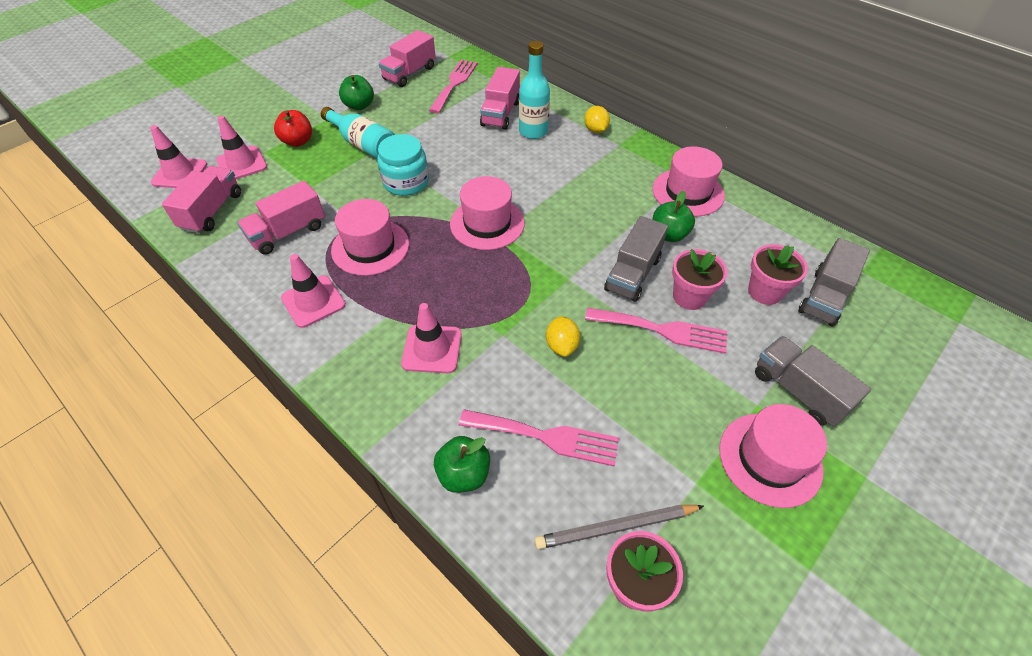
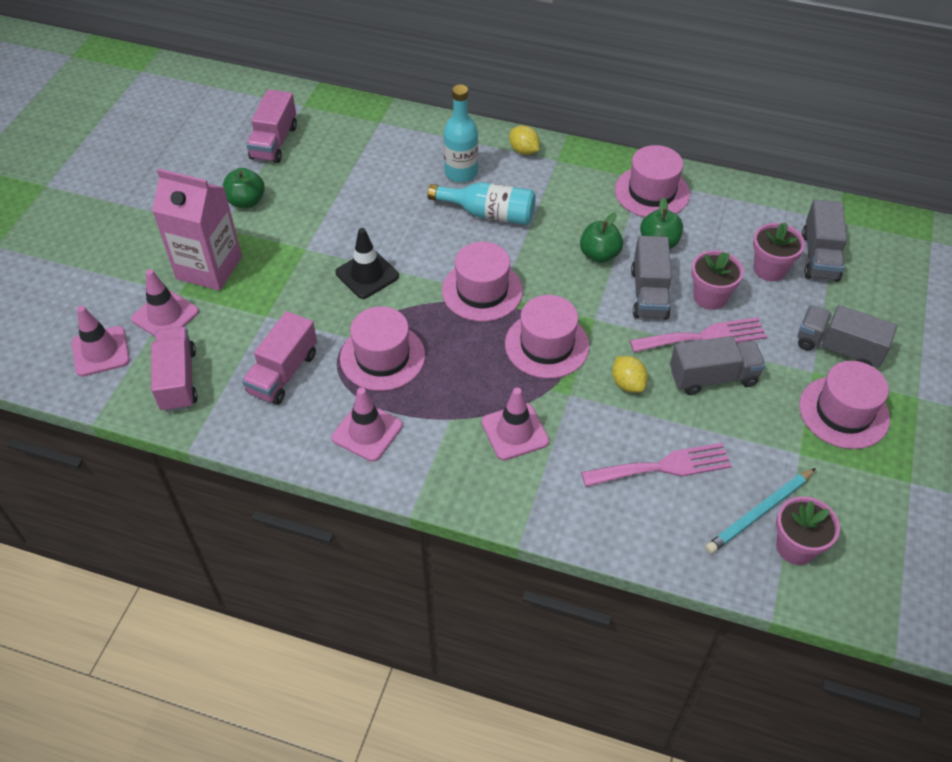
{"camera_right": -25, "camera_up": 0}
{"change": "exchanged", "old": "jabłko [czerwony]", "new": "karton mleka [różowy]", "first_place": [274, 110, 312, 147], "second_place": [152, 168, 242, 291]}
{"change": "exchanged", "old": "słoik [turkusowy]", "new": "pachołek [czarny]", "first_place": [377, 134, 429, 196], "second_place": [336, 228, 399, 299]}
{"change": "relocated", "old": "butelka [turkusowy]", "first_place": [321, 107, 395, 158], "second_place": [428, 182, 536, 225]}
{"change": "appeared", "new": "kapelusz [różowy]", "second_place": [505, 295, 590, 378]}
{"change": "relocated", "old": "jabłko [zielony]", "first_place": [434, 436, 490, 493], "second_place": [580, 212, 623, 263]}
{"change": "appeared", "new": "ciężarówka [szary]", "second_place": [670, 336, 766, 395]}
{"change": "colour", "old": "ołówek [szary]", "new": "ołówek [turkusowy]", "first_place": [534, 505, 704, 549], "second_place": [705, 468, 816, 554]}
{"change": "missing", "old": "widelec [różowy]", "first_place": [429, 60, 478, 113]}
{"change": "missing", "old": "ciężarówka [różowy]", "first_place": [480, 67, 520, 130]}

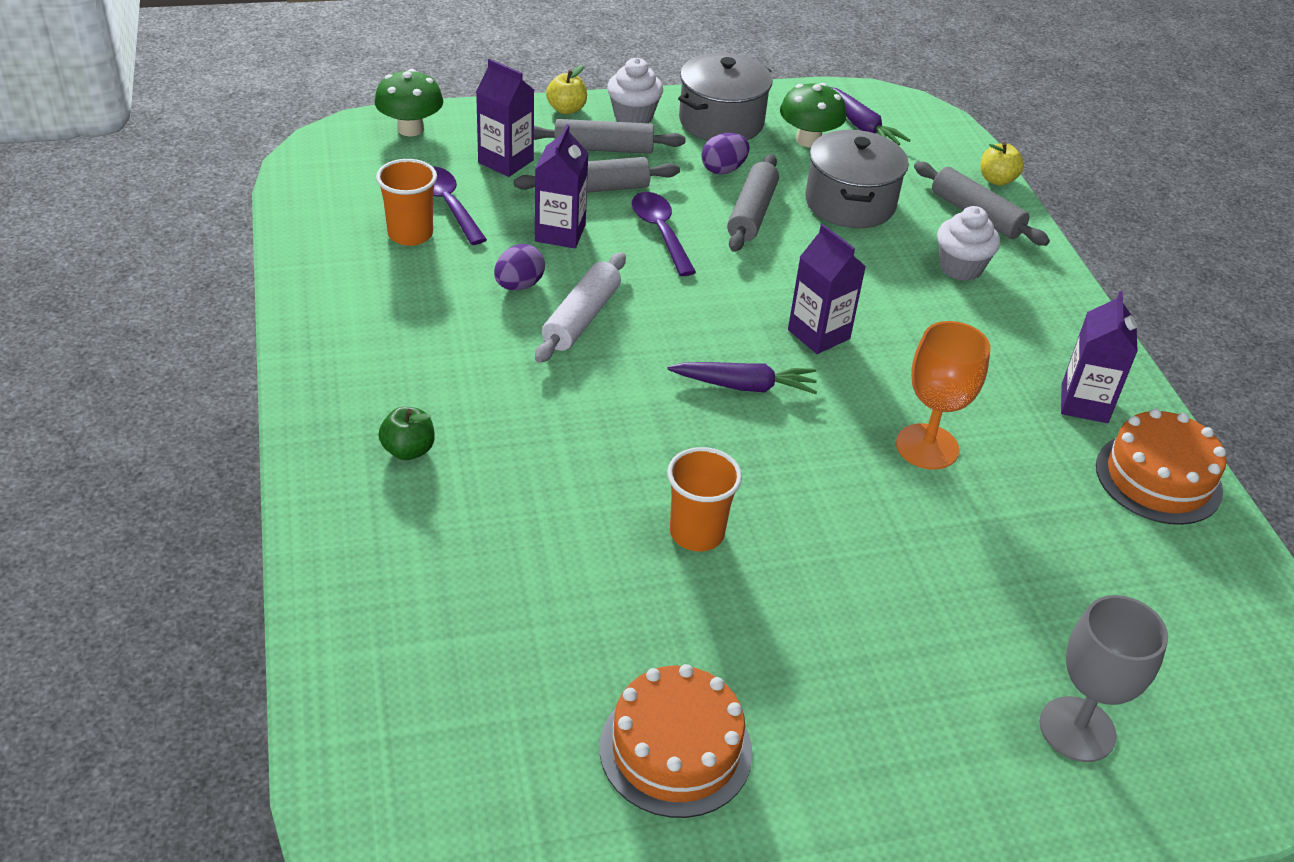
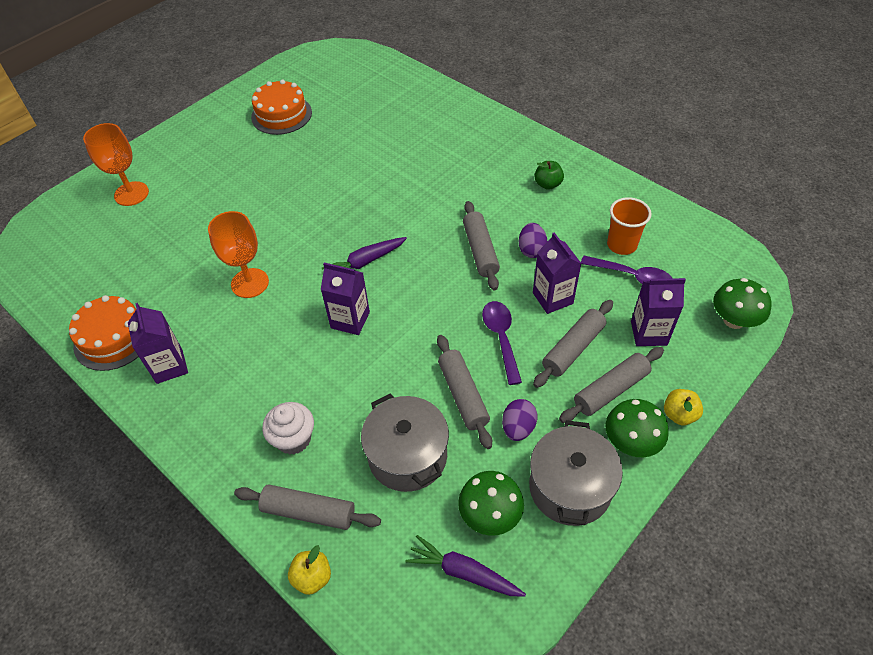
{"camera_right": 150, "camera_up": 10}
{"change": "colour", "old": "kielich [szary]", "new": "kielich [pomarańczowy]", "first_place": [1039, 595, 1168, 762], "second_place": [83, 123, 149, 206]}
{"change": "colour", "old": "wałek do ciasta [biały]", "new": "wałek do ciasta [szary]", "first_place": [535, 252, 626, 363], "second_place": [463, 201, 500, 291]}
{"change": "spun", "old": "łyżka [fioletowy]", "first_place": [632, 192, 696, 276], "second_place": [482, 301, 522, 385], "degrees": -135}
{"change": "relocated", "old": "jabłko [zielony]", "first_place": [378, 407, 435, 460], "second_place": [534, 161, 564, 190]}
{"change": "exchanged", "old": "muffinka [biały]", "new": "grzyb [zielony]", "first_place": [607, 58, 663, 123], "second_place": [605, 399, 669, 457]}
{"change": "missing", "old": "szklanka [pomarańczowy]", "first_place": [667, 447, 742, 551]}

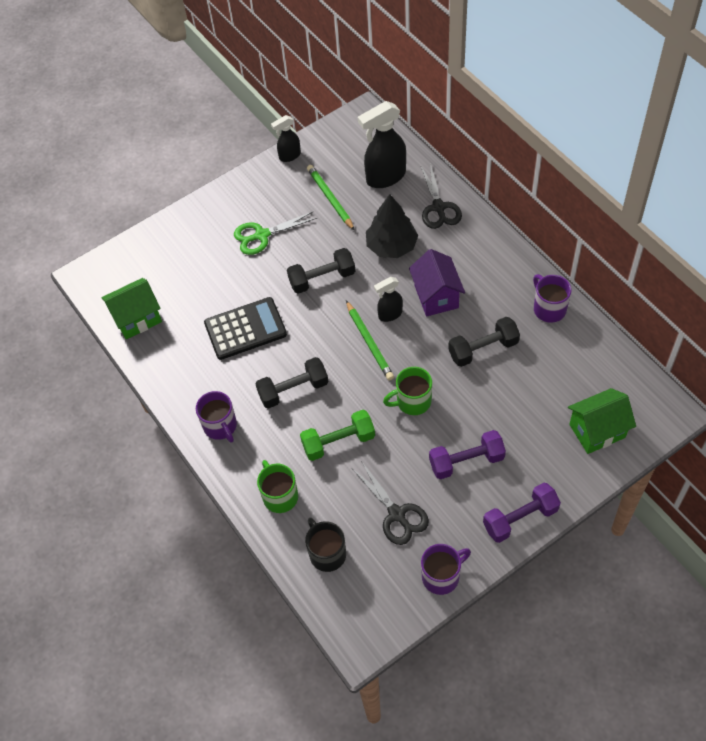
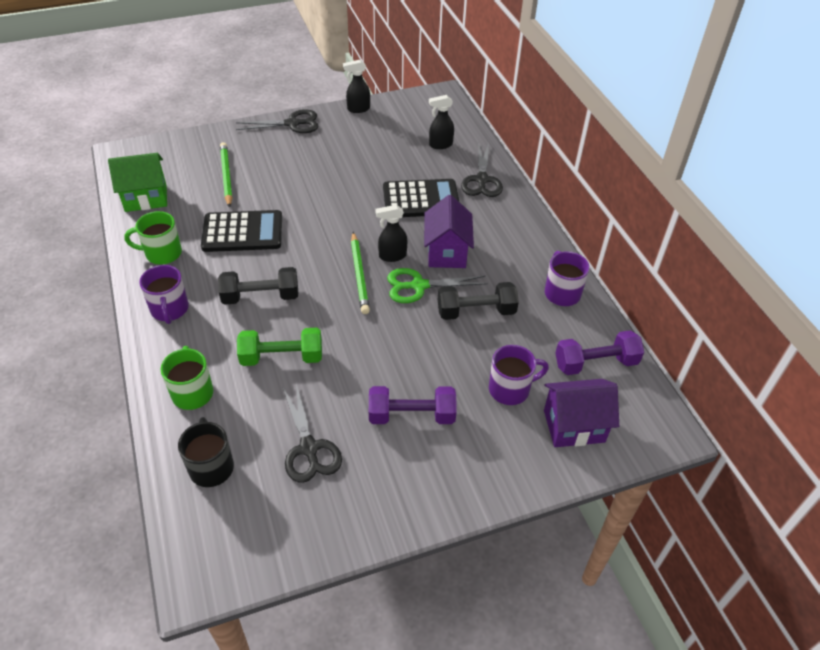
{"camera_right": 10, "camera_up": -10}
{"change": "relocated", "old": "kubek [zielony]", "first_place": [383, 367, 432, 415], "second_place": [124, 211, 182, 265]}
{"change": "relocated", "old": "ołówek [zielony]", "first_place": [307, 165, 355, 231], "second_place": [220, 142, 232, 208]}
{"change": "appeared", "new": "nożyczki [czarny]", "second_place": [236, 109, 318, 133]}
{"change": "exchanged", "old": "drzewko [czarny]", "new": "kalkulator [czarny]", "first_place": [366, 194, 418, 258], "second_place": [383, 179, 459, 217]}
{"change": "relocated", "old": "nożyczki [zielony]", "first_place": [234, 211, 317, 255], "second_place": [387, 268, 488, 303]}
{"change": "size", "old": "spryskiwacz [czarny]", "first_place": [358, 101, 406, 188], "second_place": [429, 95, 454, 149], "factor": 0.55}
{"change": "relocated", "old": "kubek [fioletowy]", "first_place": [421, 544, 471, 595], "second_place": [489, 345, 549, 405]}
{"change": "colour", "old": "domek [zielony]", "new": "domek [fioletowy]", "first_place": [568, 388, 636, 454], "second_place": [544, 379, 619, 447]}
{"change": "relocated", "old": "hantel [fioletowy]", "first_place": [483, 483, 561, 543], "second_place": [555, 330, 644, 375]}
{"change": "missing", "old": "hantel [czarny]", "first_place": [287, 248, 355, 294]}

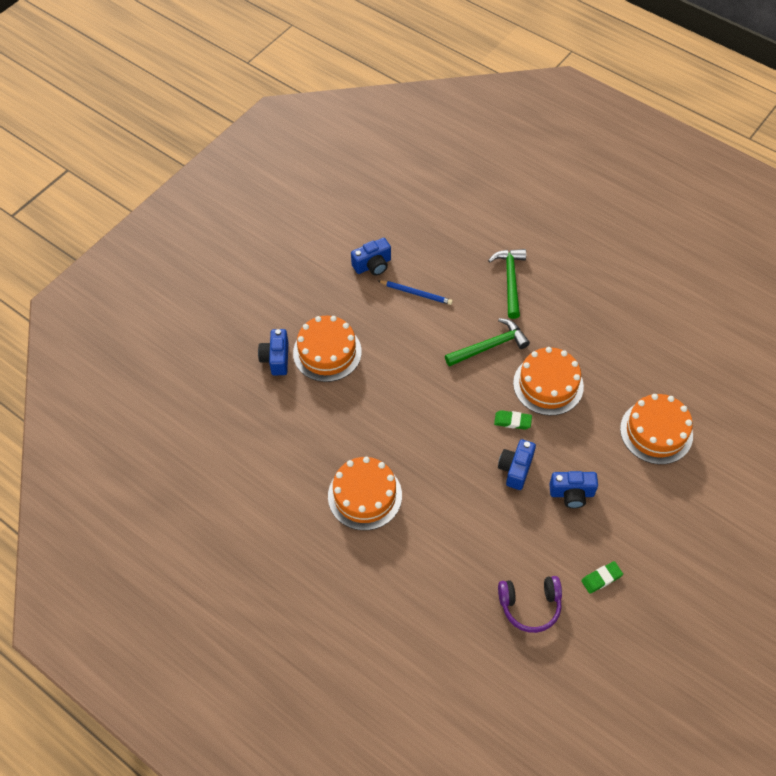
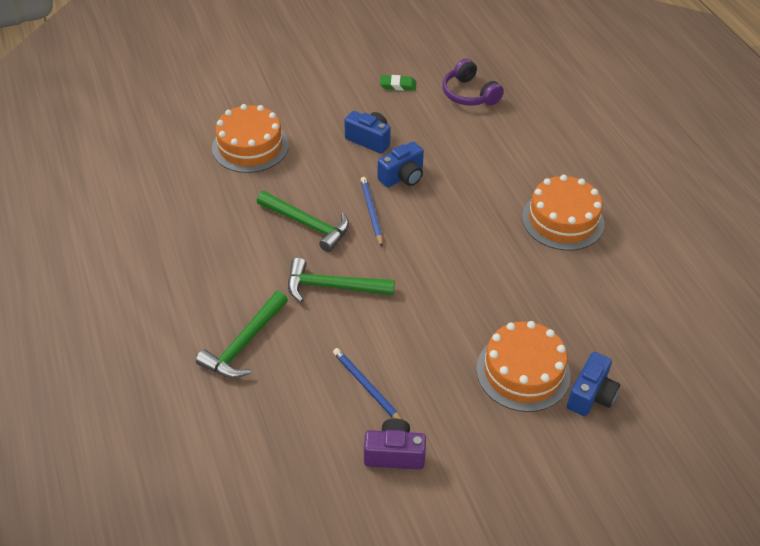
{"camera_right": -150, "camera_up": -10}
{"change": "exchanged", "old": "tort [pomarańczowy]", "new": "młotek [zielony]", "first_place": [513, 347, 584, 416], "second_place": [257, 191, 349, 252]}
{"change": "exchanged", "old": "gumka do mazania [zielony]", "new": "ołówek [niebieski]", "first_place": [494, 410, 532, 430], "second_place": [361, 177, 383, 247]}
{"change": "colour", "old": "aparat fotograficzny [niebieski]", "new": "aparat fotograficzny [fioletowy]", "first_place": [351, 238, 391, 275], "second_place": [364, 419, 426, 470]}
{"change": "spun", "old": "słuchawki [fioletowy]", "first_place": [498, 576, 562, 633], "second_place": [442, 59, 504, 106], "degrees": -150}

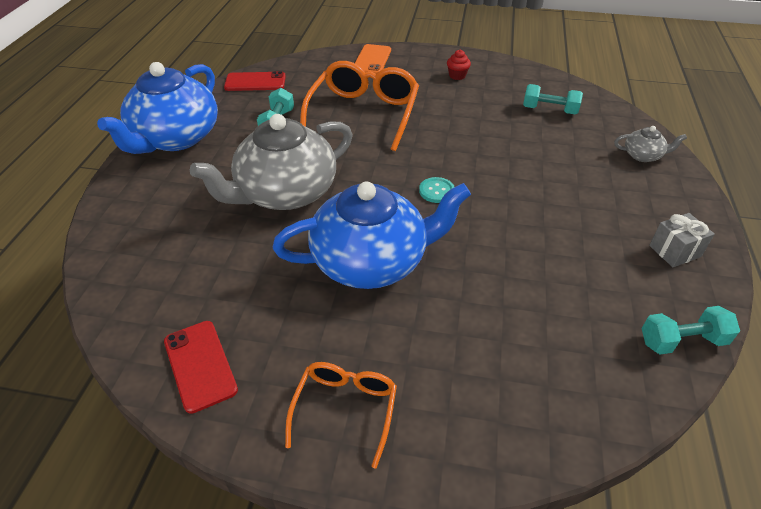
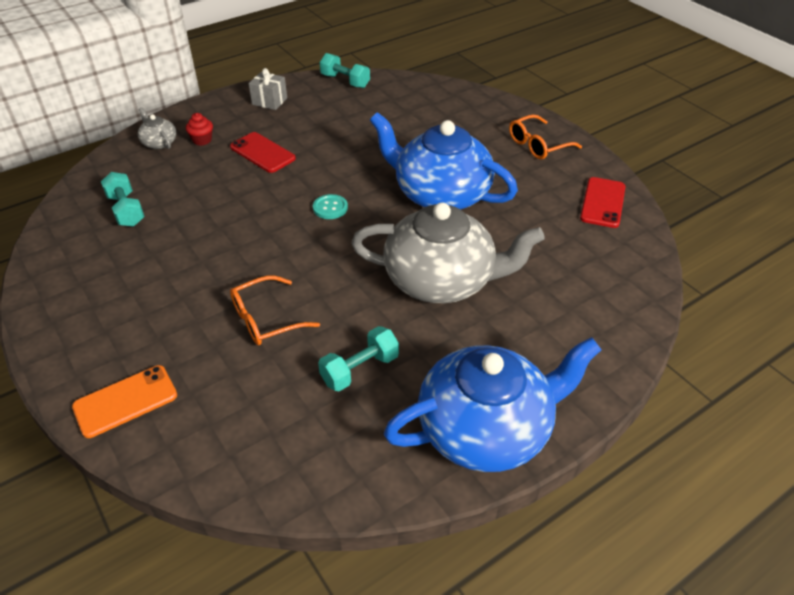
{"camera_right": -135, "camera_up": 0}
{"change": "relocated", "old": "muffinka [czerwony]", "first_place": [447, 50, 471, 80], "second_place": [186, 113, 213, 146]}
{"change": "relocated", "old": "telefon [czerwony]", "first_place": [224, 71, 286, 91], "second_place": [230, 132, 296, 173]}
{"change": "size", "old": "okulary [pomarańczowy]", "first_place": [300, 61, 419, 151], "second_place": [230, 276, 320, 345], "factor": 0.57}

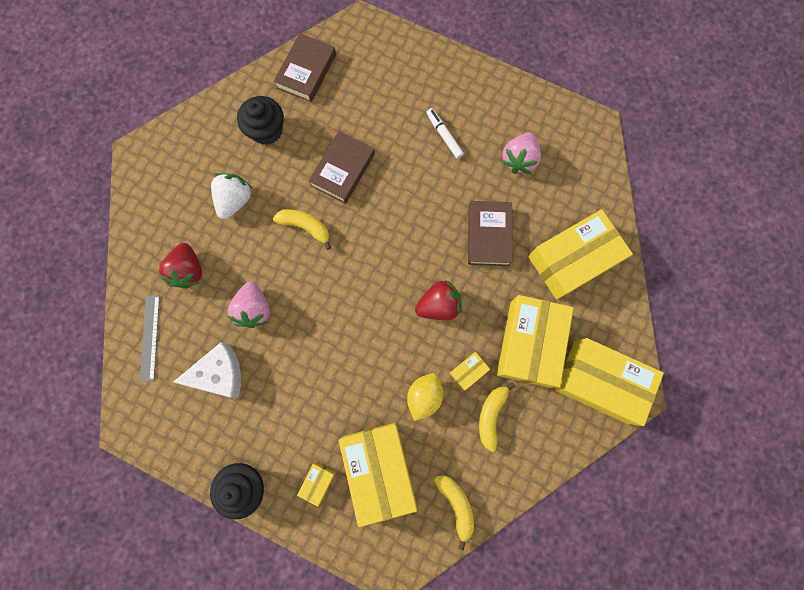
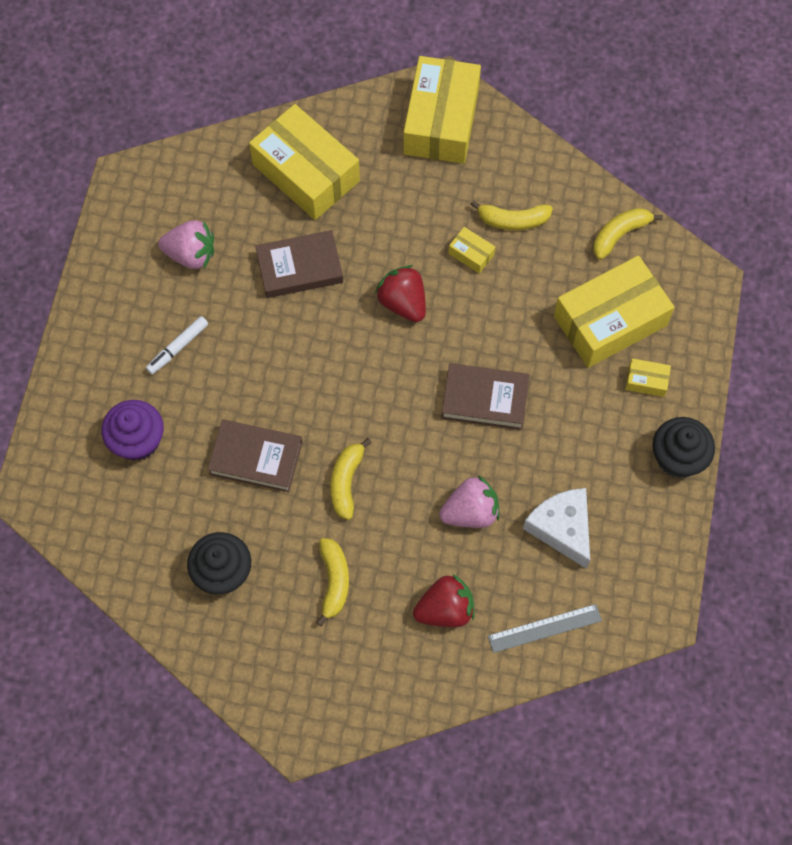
{"camera_right": -105, "camera_up": -10}
{"change": "appeared", "new": "muffinka [fioletowy]", "second_place": [101, 400, 164, 461]}
{"change": "exchanged", "old": "truskawka [biały]", "new": "banan [żółty]", "first_place": [211, 173, 252, 219], "second_place": [316, 538, 349, 626]}
{"change": "relocated", "old": "książka [brązowy]", "first_place": [274, 33, 336, 102], "second_place": [441, 363, 530, 430]}
{"change": "missing", "old": "cytryna [żółty]", "first_place": [407, 373, 443, 421]}
{"change": "missing", "old": "pudełko [żółty]", "first_place": [497, 295, 574, 388]}

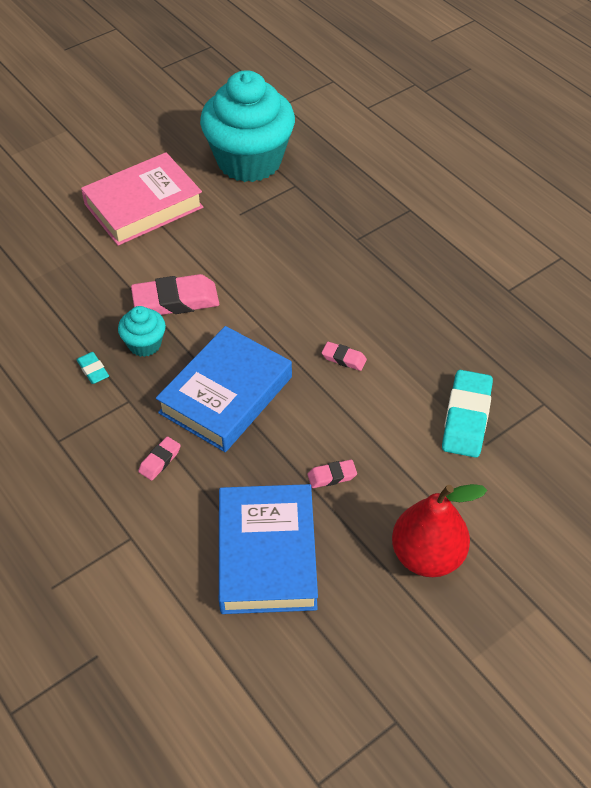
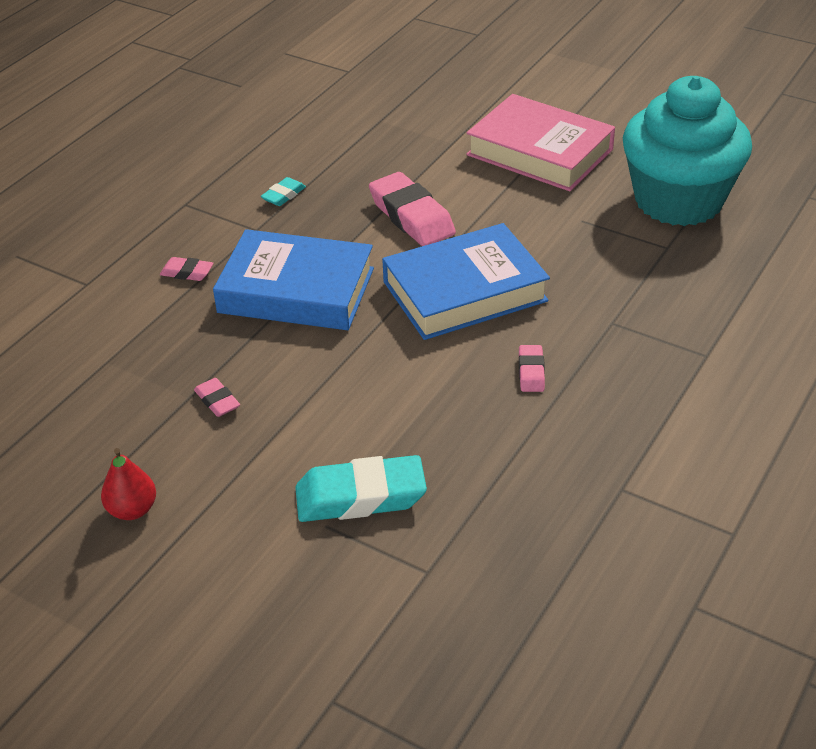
{"camera_right": 70, "camera_up": -10}
{"change": "size", "old": "gruszka [czerwony]", "first_place": [392, 484, 487, 577], "second_place": [101, 448, 156, 520], "factor": 0.56}
{"change": "relocated", "old": "książka [niebieski]", "first_place": [219, 484, 318, 614], "second_place": [382, 223, 550, 340]}
{"change": "relocated", "old": "gumka do mazania [różowy]", "first_place": [322, 342, 367, 371], "second_place": [519, 345, 545, 392]}
{"change": "missing", "old": "muffinka [turkusowy]", "first_place": [118, 306, 166, 357]}

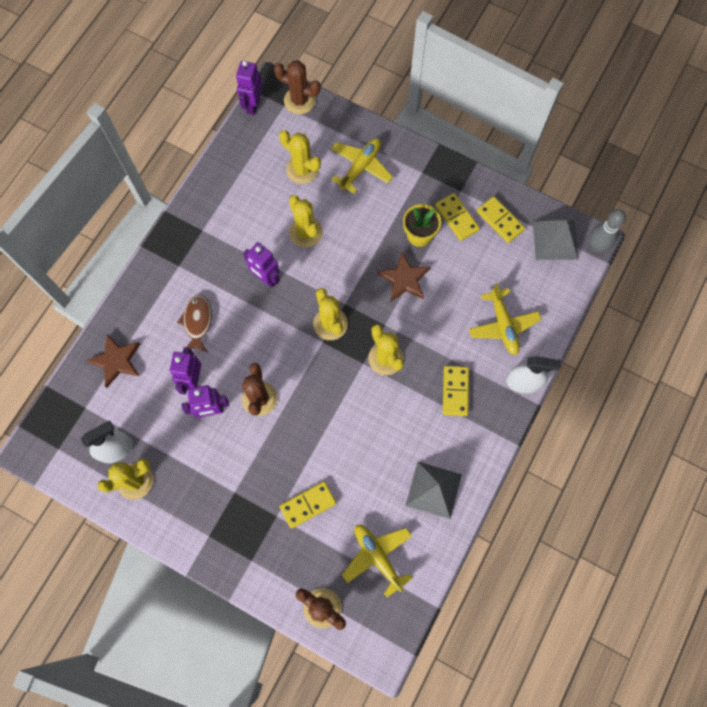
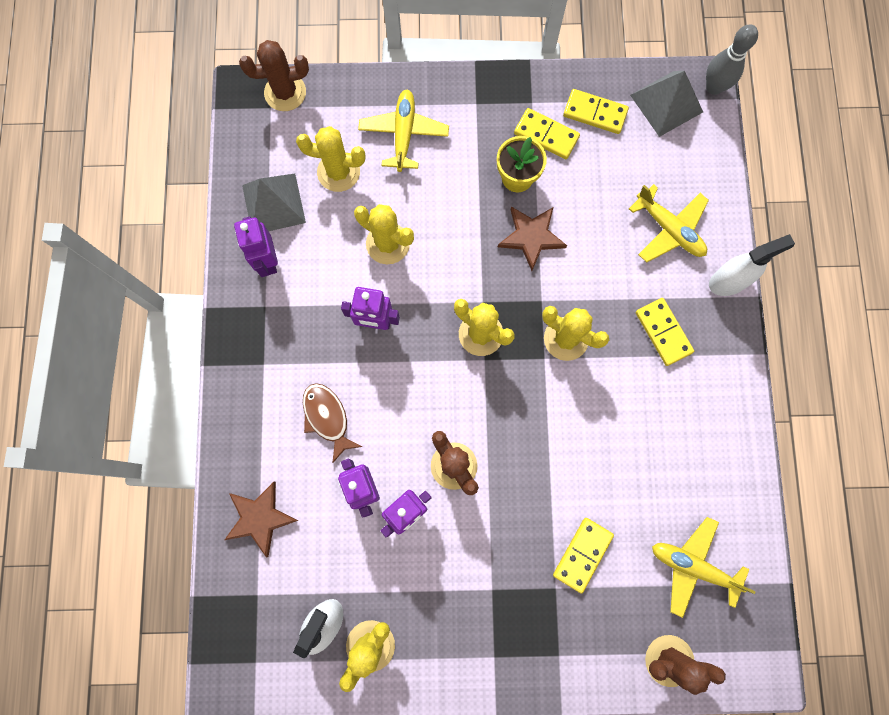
{"camera_right": -30, "camera_up": 5}
{"change": "relocated", "old": "robot [fioletowy]", "first_place": [236, 61, 263, 115], "second_place": [234, 217, 278, 277]}
{"change": "relocated", "old": "piramida [szary]", "first_place": [406, 462, 462, 519], "second_place": [242, 174, 306, 231]}

